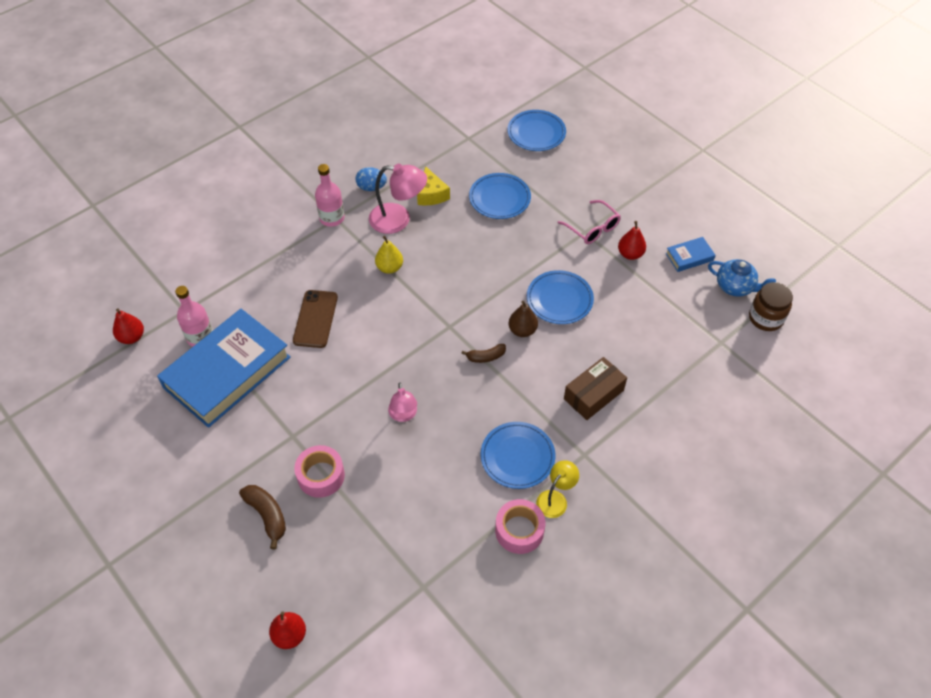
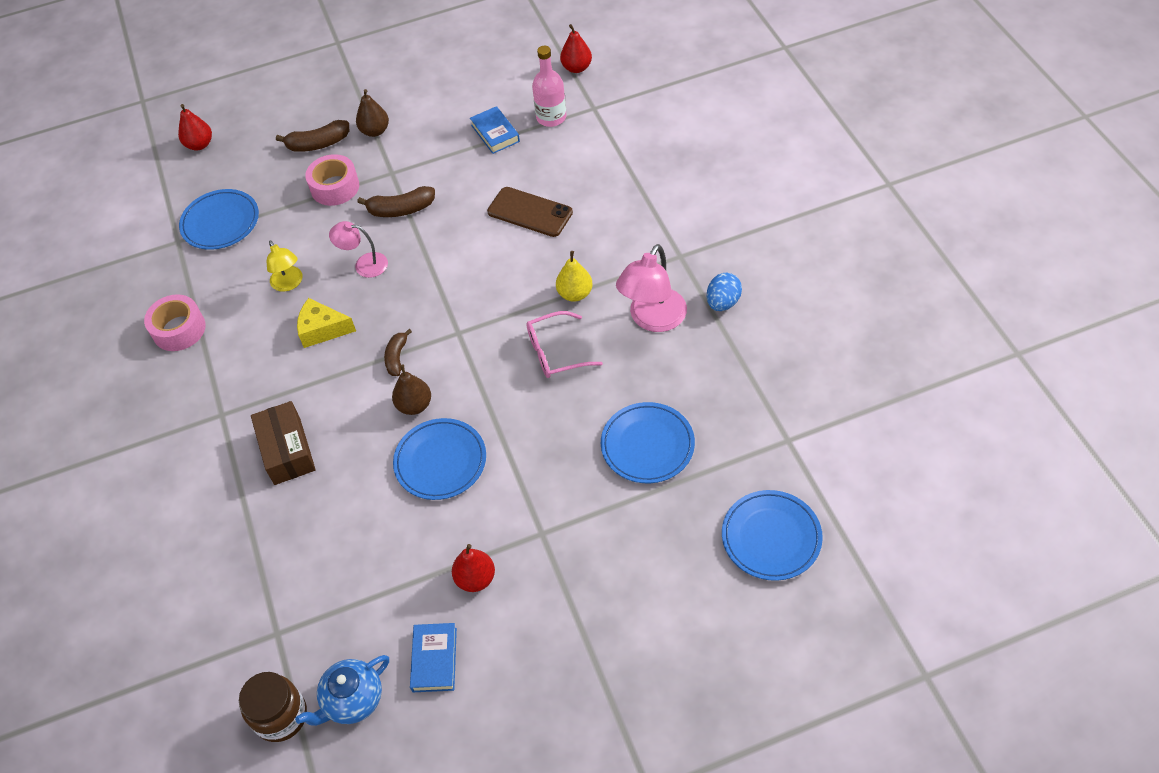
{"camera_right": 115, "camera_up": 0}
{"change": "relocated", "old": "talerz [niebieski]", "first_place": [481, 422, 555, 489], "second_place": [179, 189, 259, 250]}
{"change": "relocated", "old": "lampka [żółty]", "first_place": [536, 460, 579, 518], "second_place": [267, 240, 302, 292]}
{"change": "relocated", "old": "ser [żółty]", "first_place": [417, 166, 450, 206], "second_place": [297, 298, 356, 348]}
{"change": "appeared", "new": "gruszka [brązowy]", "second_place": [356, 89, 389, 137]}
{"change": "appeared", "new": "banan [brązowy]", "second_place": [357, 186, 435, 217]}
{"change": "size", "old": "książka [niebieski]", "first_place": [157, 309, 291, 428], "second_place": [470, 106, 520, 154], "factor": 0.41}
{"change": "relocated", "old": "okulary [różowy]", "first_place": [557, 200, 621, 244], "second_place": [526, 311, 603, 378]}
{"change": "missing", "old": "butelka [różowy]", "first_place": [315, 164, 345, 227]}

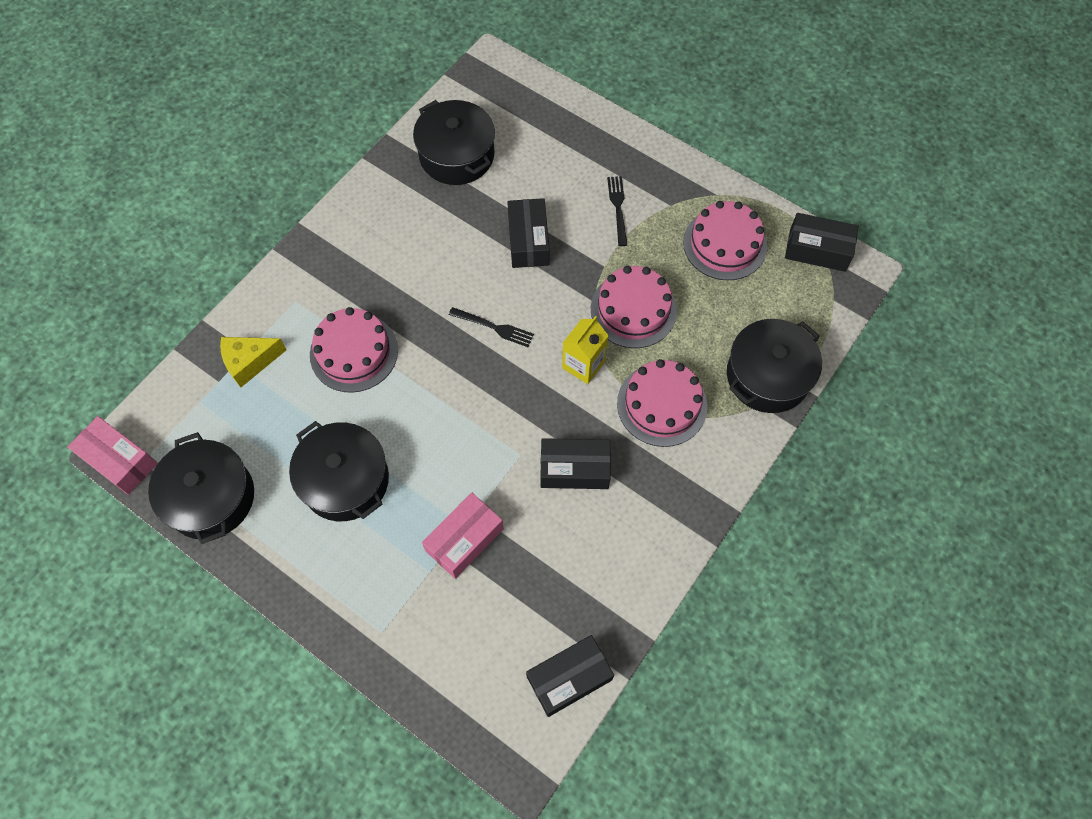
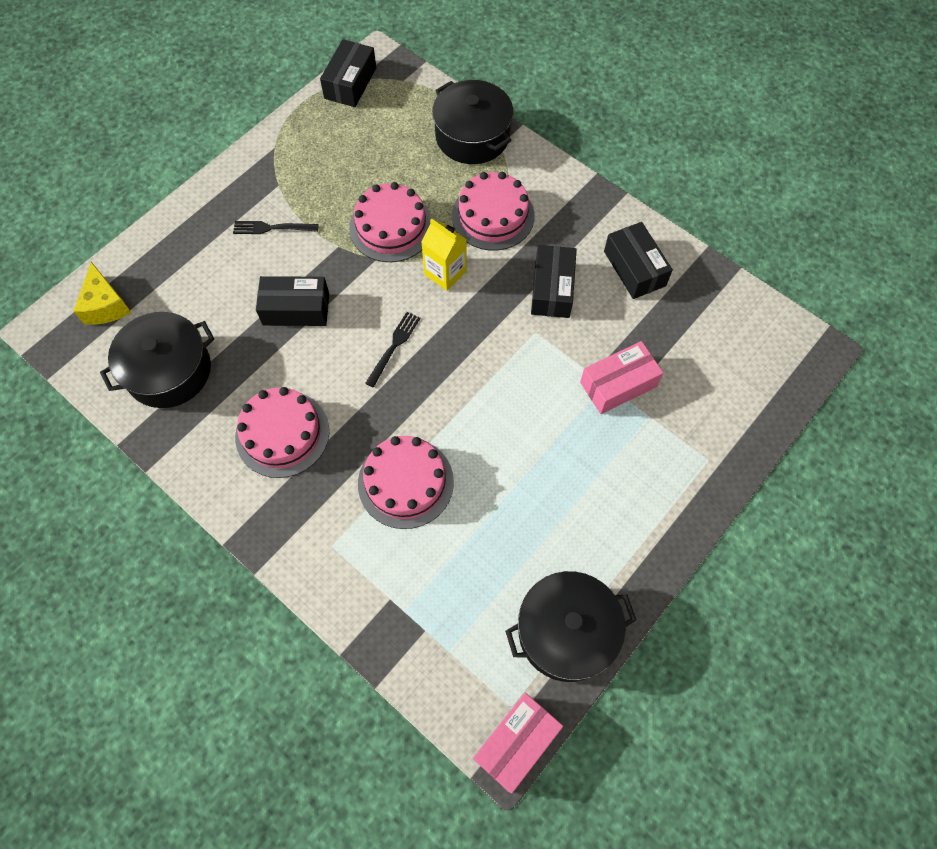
{"camera_right": -85, "camera_up": 0}
{"change": "relocated", "old": "ser [żółty]", "first_place": [220, 337, 287, 387], "second_place": [73, 262, 131, 325]}
{"change": "relocated", "old": "tort [różowy]", "first_place": [683, 201, 767, 280], "second_place": [235, 387, 329, 478]}
{"change": "spun", "old": "pudełko [różowy]", "first_place": [422, 492, 504, 579], "second_place": [580, 341, 664, 414], "degrees": -75}
{"change": "relocated", "old": "pudełko [czarny]", "first_place": [526, 635, 614, 717], "second_place": [604, 222, 673, 299]}
{"change": "missing", "old": "garnek [czarny]", "first_place": [289, 421, 389, 521]}

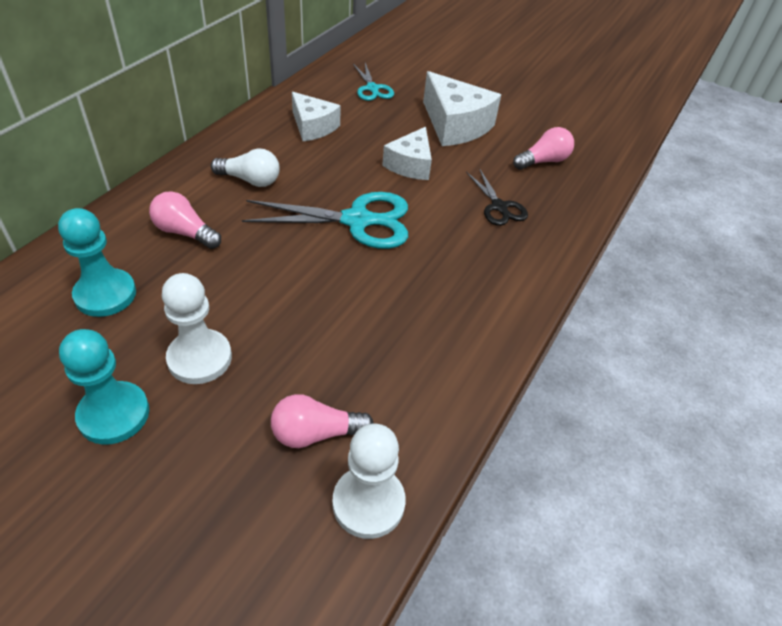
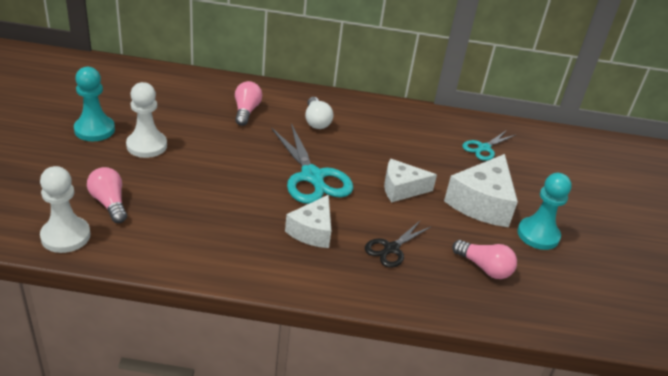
{"camera_right": 65, "camera_up": -10}
{"change": "relocated", "old": "ser [biały]", "first_place": [292, 92, 341, 141], "second_place": [285, 195, 331, 248]}
{"change": "relocated", "old": "pionek [turkusowy]", "first_place": [58, 208, 136, 317], "second_place": [517, 173, 572, 250]}

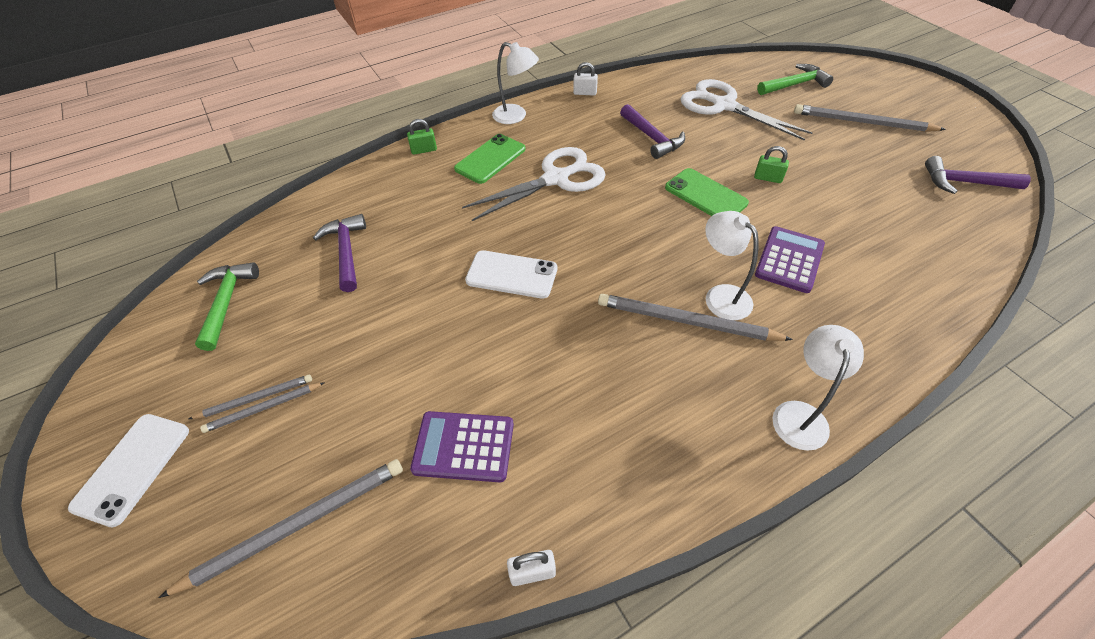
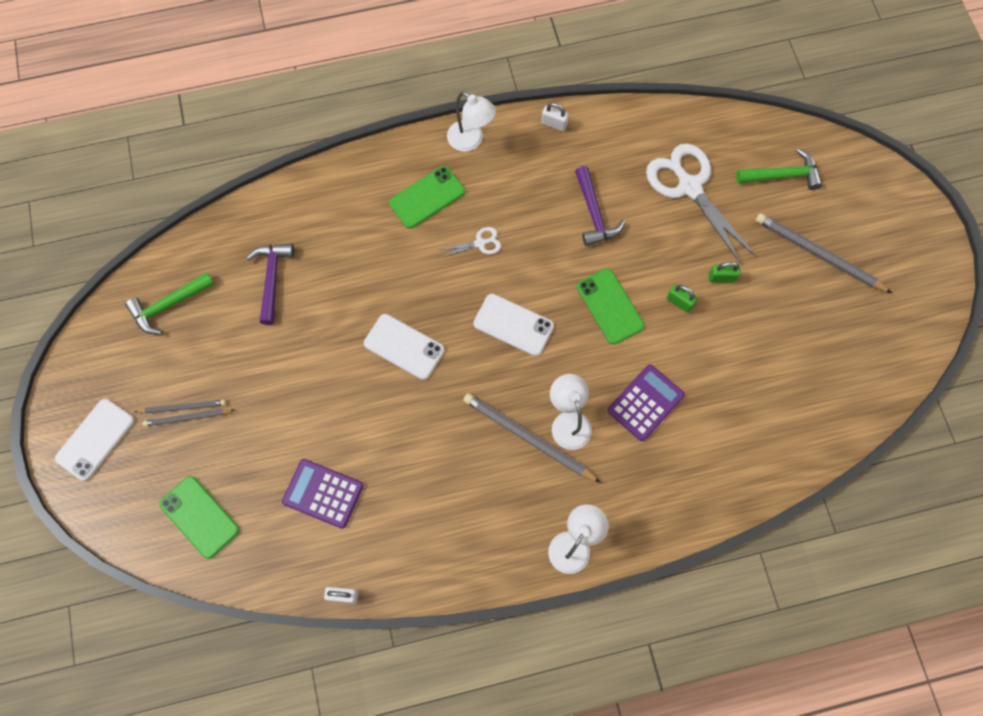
{"camera_right": 15, "camera_up": 20}
{"change": "spun", "old": "młotek [zielony]", "first_place": [195, 262, 259, 351], "second_place": [125, 272, 214, 335], "degrees": -135}
{"change": "exchanged", "old": "ołówek [szary]", "new": "telefon [zielony]", "first_place": [158, 459, 403, 598], "second_place": [159, 476, 239, 559]}
{"change": "size", "old": "nożyczki [biały]", "first_place": [462, 147, 606, 221], "second_place": [438, 227, 501, 257], "factor": 0.44}
{"change": "appeared", "new": "telefon [biały]", "second_place": [473, 294, 554, 356]}
{"change": "relocated", "old": "kłódka [zielony]", "first_place": [407, 119, 437, 155], "second_place": [709, 262, 741, 283]}
{"change": "missing", "old": "młotek [fioletowy]", "first_place": [925, 156, 1031, 194]}

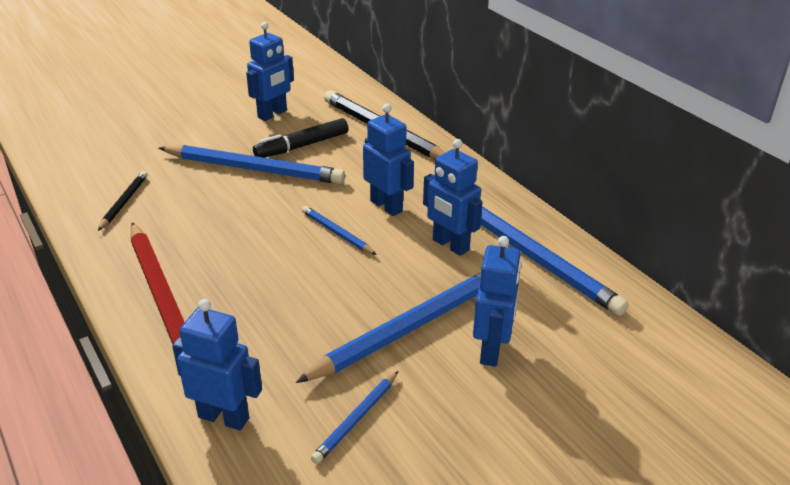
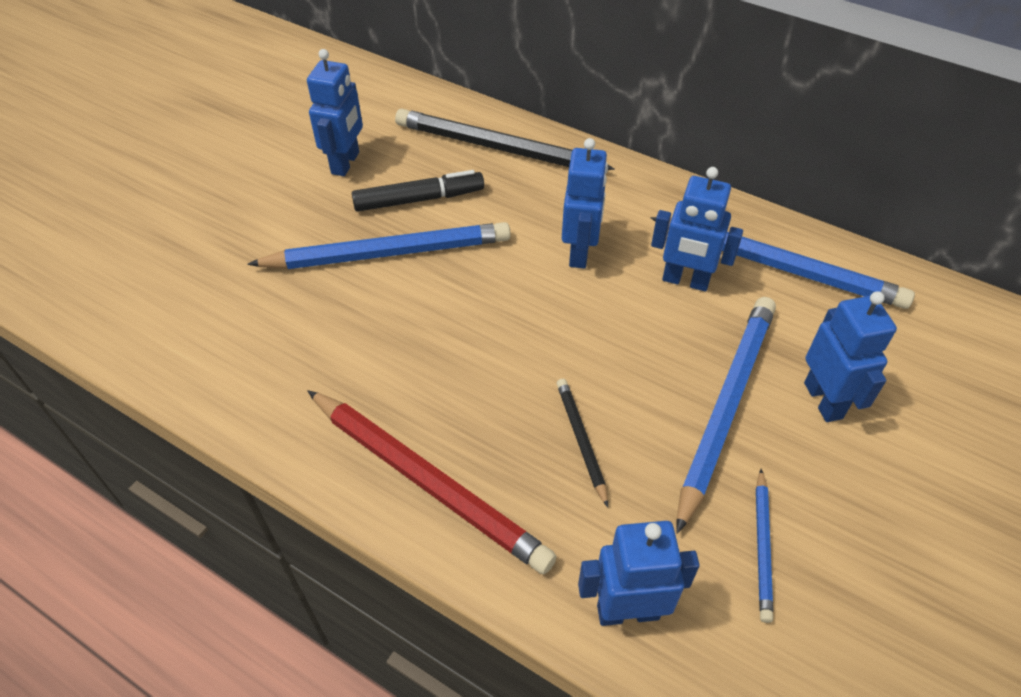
{"camera_right": -25, "camera_up": 15}
{"change": "spun", "old": "flamaster [czarny]", "first_place": [253, 118, 349, 158], "second_place": [352, 170, 484, 212], "degrees": -135}
{"change": "relocated", "old": "ołówek [czarny]", "first_place": [98, 171, 147, 231], "second_place": [557, 379, 608, 507]}
{"change": "spun", "old": "robot [niebieski]", "first_place": [363, 104, 414, 216], "second_place": [562, 138, 608, 269], "degrees": 75}
{"change": "missing", "old": "ołówek [niebieski]", "first_place": [302, 206, 377, 255]}

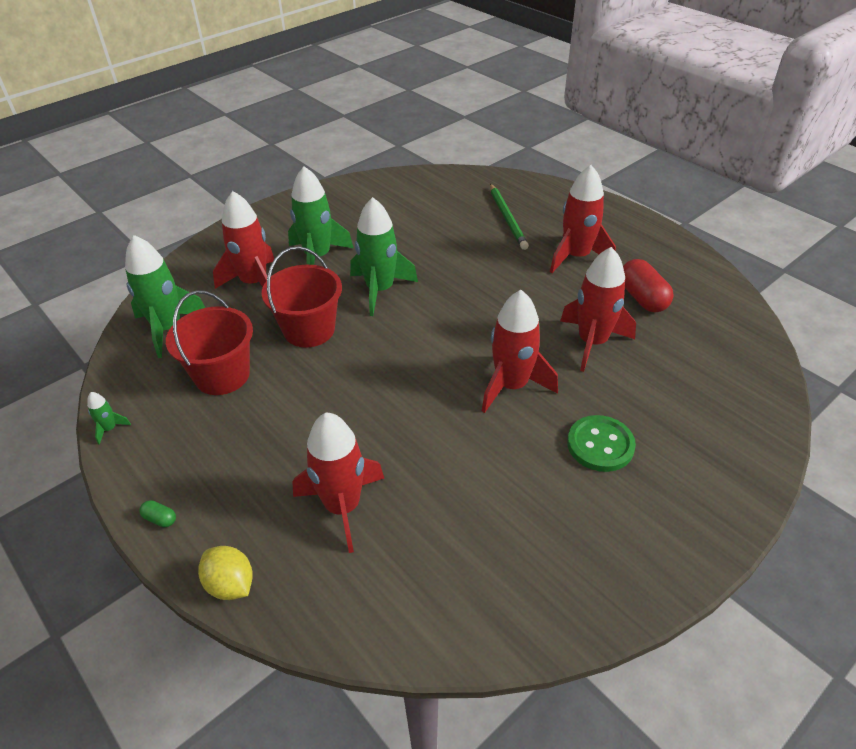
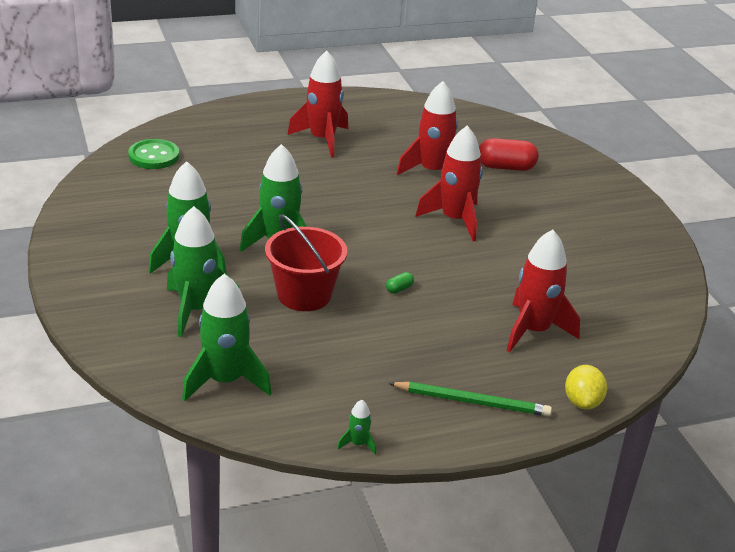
{"camera_right": -70, "camera_up": -10}
{"change": "relocated", "old": "guzik [zielony]", "first_place": [567, 415, 636, 472], "second_place": [128, 139, 179, 169]}
{"change": "colour", "old": "rakieta [czerwony]", "new": "rakieta [zielony]", "first_place": [213, 191, 274, 289], "second_place": [167, 206, 239, 337]}
{"change": "relocated", "old": "kapsułka [zielony]", "first_place": [139, 500, 176, 527], "second_place": [386, 272, 414, 294]}
{"change": "relocated", "old": "ołówek [zielony]", "first_place": [490, 184, 529, 250], "second_place": [388, 382, 552, 416]}
{"change": "relocated", "old": "kapsułka [czerwony]", "first_place": [623, 259, 674, 312], "second_place": [479, 138, 538, 171]}
{"change": "spun", "old": "cytryna [żółty]", "first_place": [198, 546, 253, 600], "second_place": [565, 365, 607, 410], "degrees": -60}
{"change": "missing", "old": "wiadro [czerwony]", "first_place": [166, 290, 253, 395]}

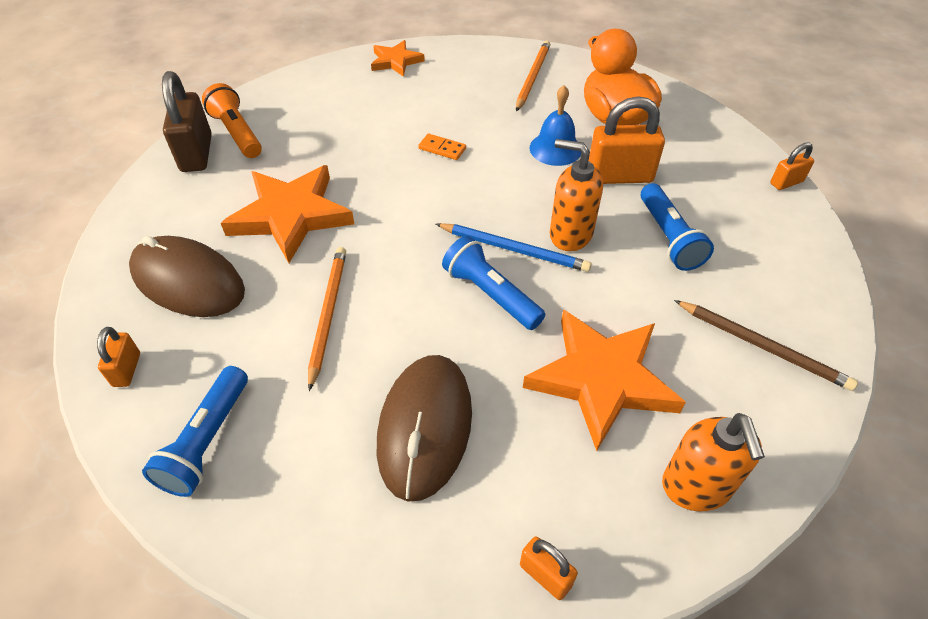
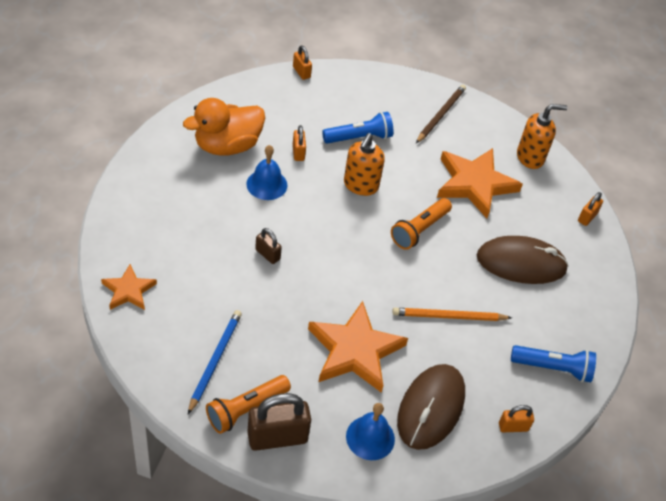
{"camera_right": -100, "camera_up": 0}
{"change": "relocated", "old": "ołówek [niebieski]", "first_place": [436, 223, 592, 272], "second_place": [188, 310, 242, 414]}
{"change": "exchanged", "old": "kostka domina [pomarańczowy]", "new": "kłódka [brązowy]", "first_place": [418, 134, 466, 160], "second_place": [255, 228, 282, 264]}
{"change": "size", "old": "kłódka [pomarańczowy]", "first_place": [589, 96, 665, 184], "second_place": [293, 125, 306, 161], "factor": 0.53}
{"change": "appeared", "new": "dzwonek [niebieski]", "second_place": [346, 403, 395, 460]}
{"change": "colour", "old": "latarka [niebieski]", "new": "latarka [pomarańczowy]", "first_place": [442, 236, 545, 330], "second_place": [391, 198, 452, 250]}
{"change": "missing", "old": "ołówek [pomarańczowy]", "first_place": [516, 41, 550, 111]}

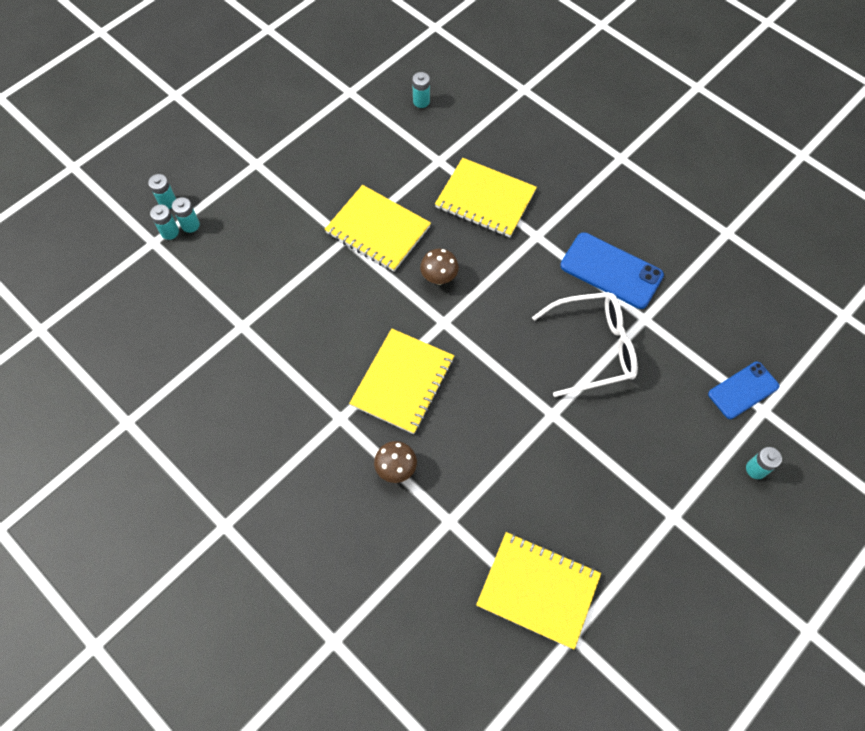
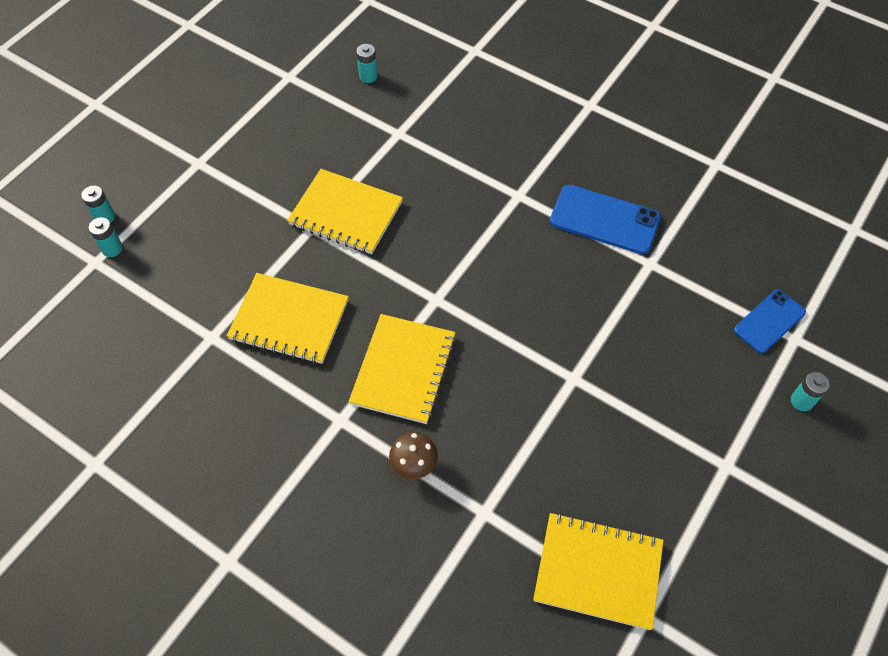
{"camera_right": -10, "camera_up": -5}
{"change": "relocated", "old": "zeszyt [żółty]", "first_place": [435, 158, 537, 237], "second_place": [227, 273, 349, 364]}
{"change": "missing", "old": "bateria [turkusowy]", "first_place": [172, 197, 200, 233]}
{"change": "missing", "old": "grzyb [brązowy]", "first_place": [420, 249, 459, 285]}
{"change": "missing", "old": "okulary [biały]", "first_place": [532, 292, 638, 397]}

